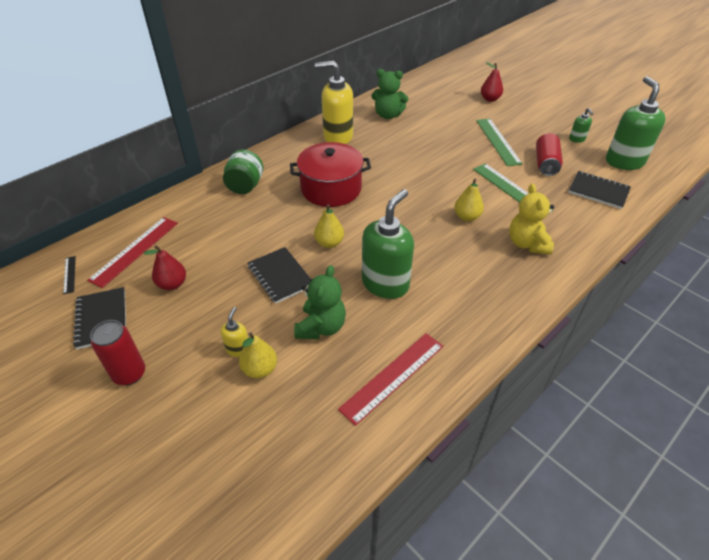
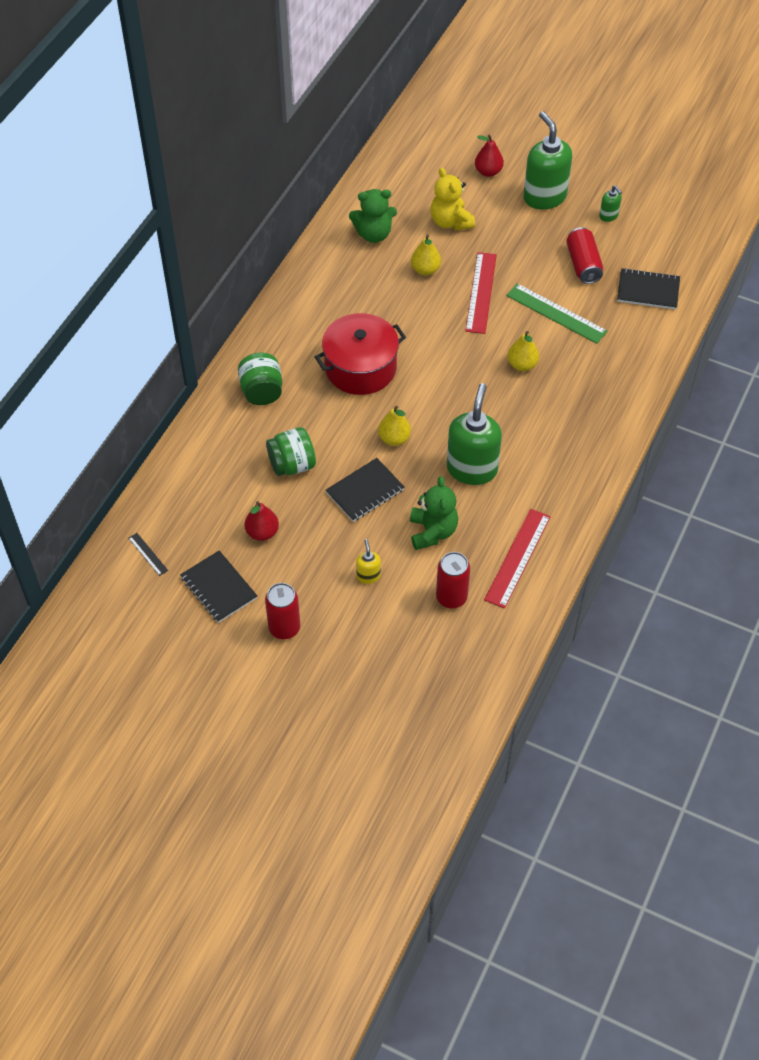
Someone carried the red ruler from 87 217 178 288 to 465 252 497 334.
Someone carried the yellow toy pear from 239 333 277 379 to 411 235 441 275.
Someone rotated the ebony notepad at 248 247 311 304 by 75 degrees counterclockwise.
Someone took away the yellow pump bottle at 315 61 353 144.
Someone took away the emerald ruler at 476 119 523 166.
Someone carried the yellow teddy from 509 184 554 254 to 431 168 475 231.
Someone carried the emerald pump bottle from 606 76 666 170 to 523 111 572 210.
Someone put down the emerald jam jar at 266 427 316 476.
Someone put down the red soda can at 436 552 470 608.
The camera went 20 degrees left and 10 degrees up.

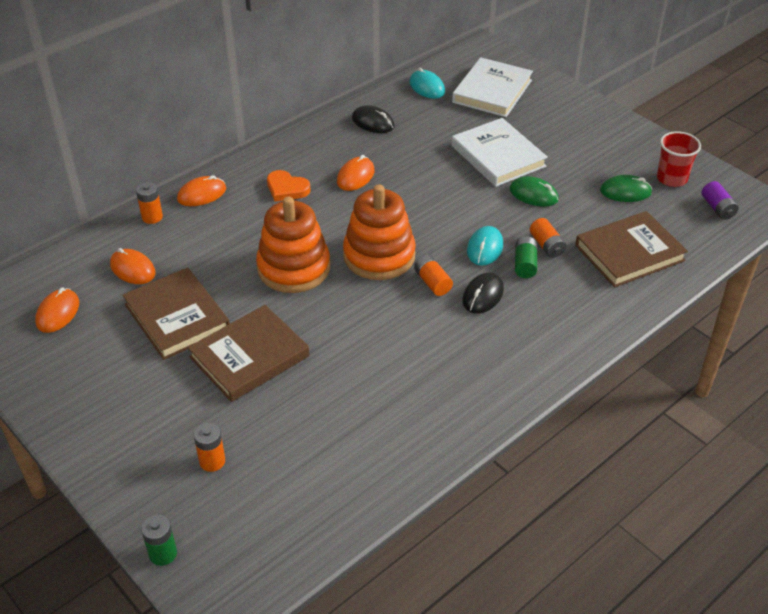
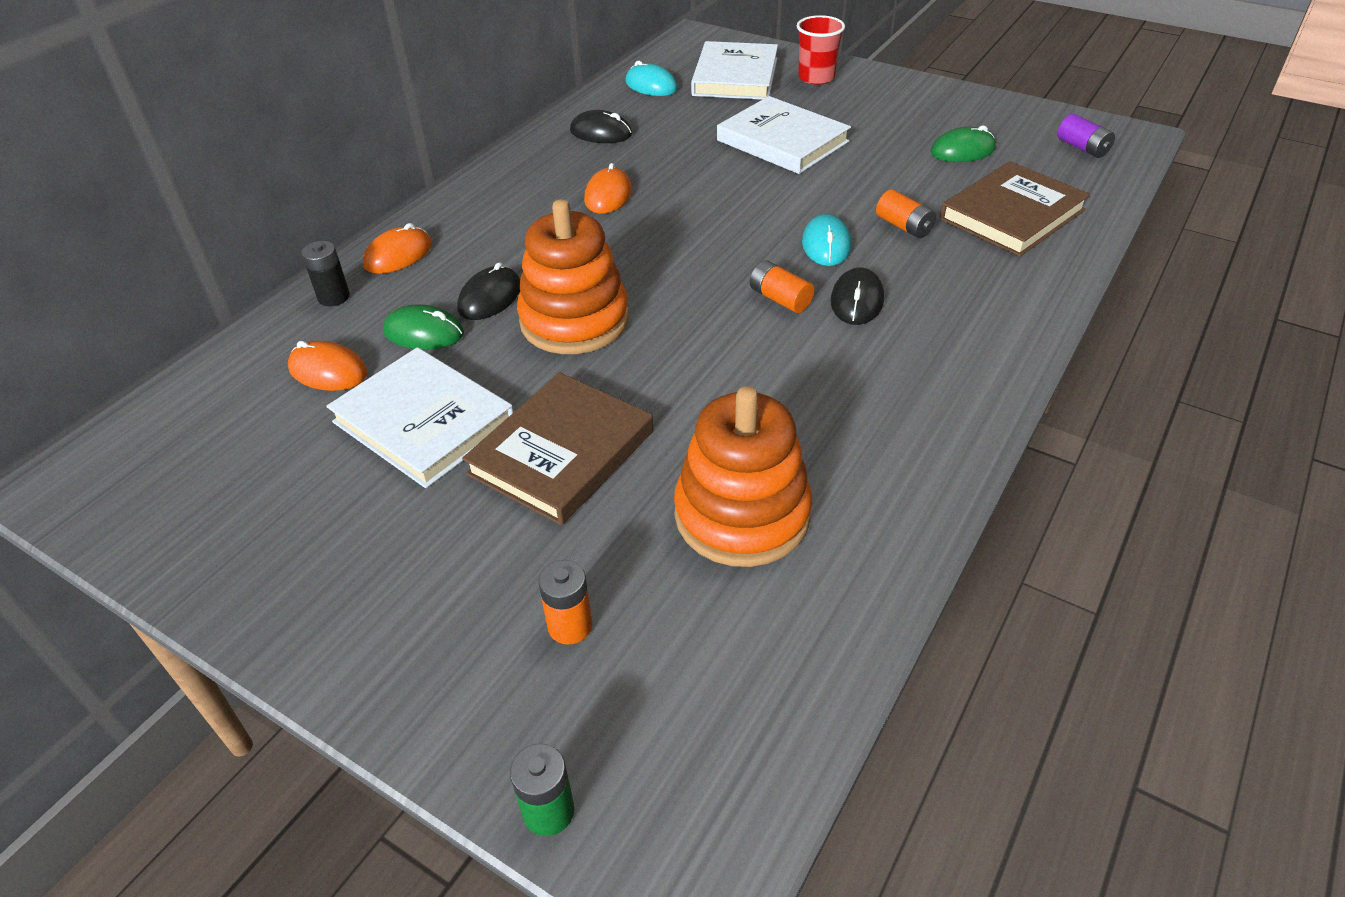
Someone took away the orange-coloured PC mouse at 35 287 79 333.
Someone repainted the brown hardcover at 122 267 230 360, which became the white hardcover at 326 347 514 488.
Someone repainted the orange-coloured AA battery at 136 182 163 224, which became the ebony AA battery at 301 241 350 306.
Someone took away the orange-coloured love heart at 267 170 310 202.
Someone carried the orange-coloured stacking toy from 343 184 416 280 to 674 386 812 567.
Someone carried the emerald PC mouse from 510 176 559 207 to 383 304 464 350.
Someone took away the emerald AA battery at 515 236 537 278.
Someone carried the red beaker from 657 131 701 187 to 797 15 845 85.
Someone put down the ebony PC mouse at 457 262 520 320.
The camera went 15 degrees left and 0 degrees up.

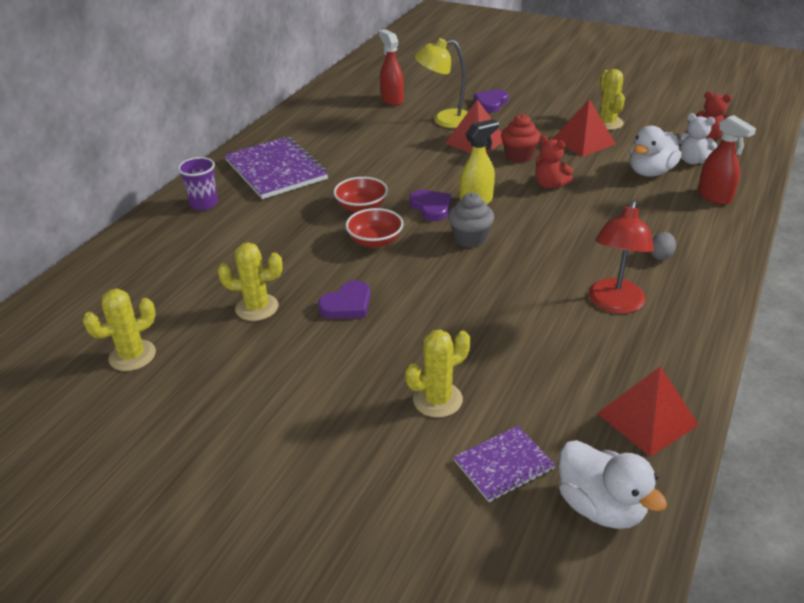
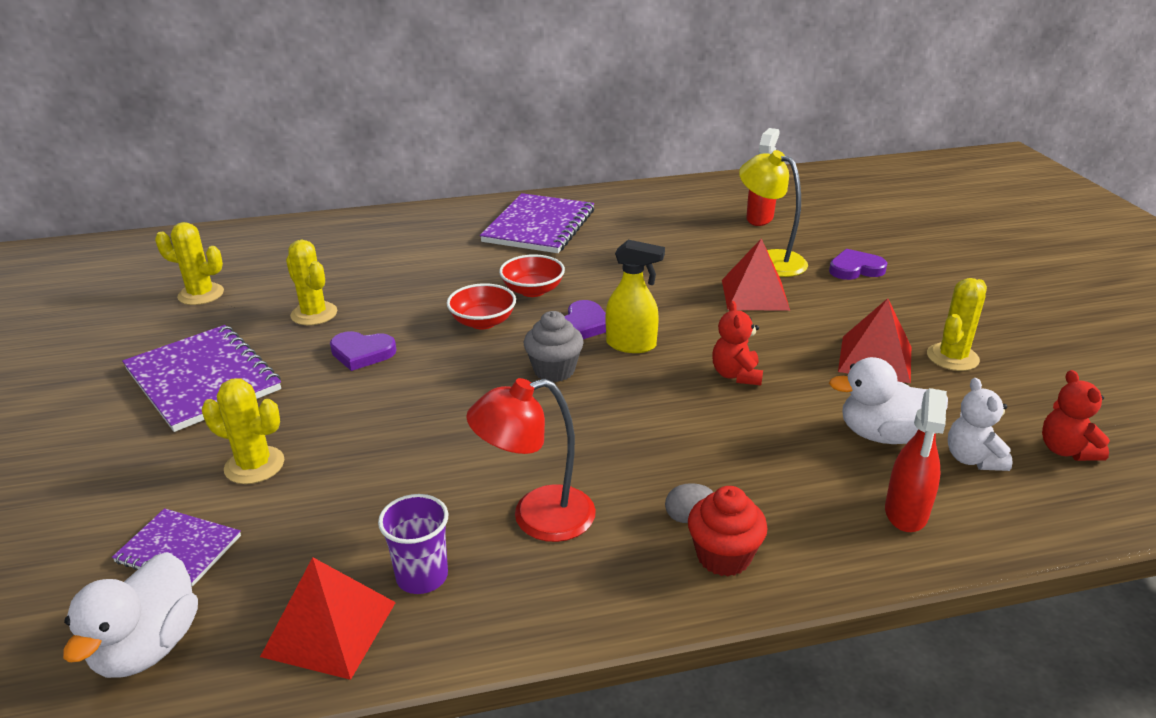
Someone carried the royal purple beaker from 178 157 218 210 to 378 494 449 594.
Someone carried the red fairy cake from 501 114 541 163 to 688 486 768 576.
Someone put down the royal purple notepad at 122 325 281 432.
The camera went 50 degrees right and 5 degrees down.

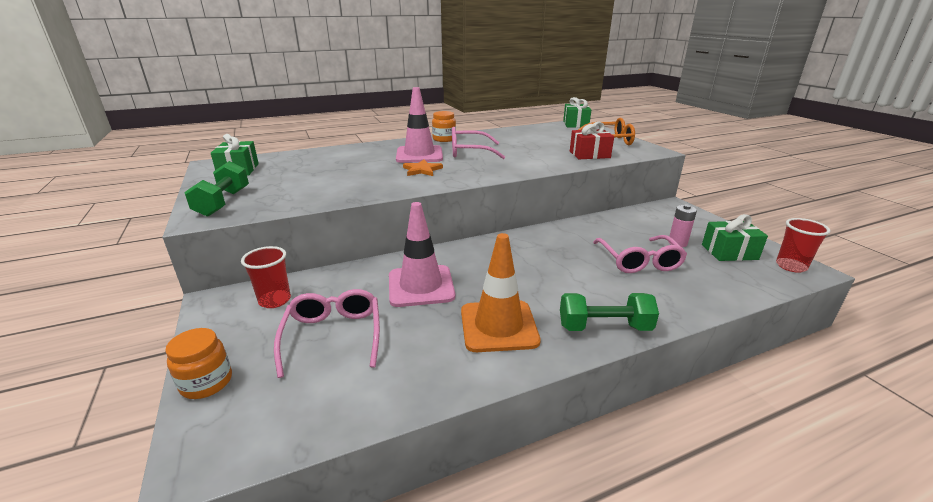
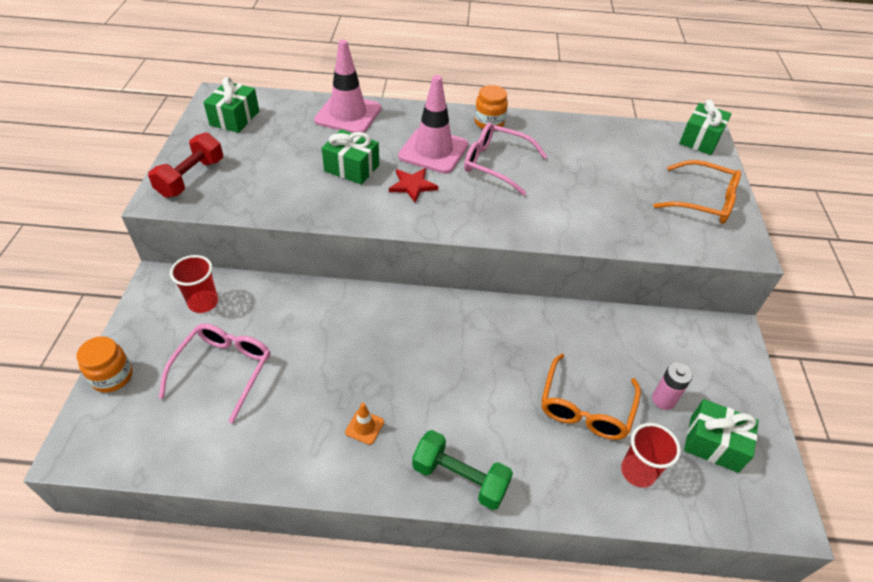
Someone repainted the emerald dumbbell at 184 161 249 217, which became the red dumbbell at 148 132 223 198.
Someone carried the rosy road cone from 389 202 455 307 to 314 40 381 133.
Someone repainted the orange-coloured star at 403 159 443 176, which became the red star at 389 168 438 203.
Someone scaled the orange-coloured road cone at 461 233 541 352 by 0.42.
Someone took away the red present at 570 122 614 159.
Someone repainted the rosy glasses at 593 235 687 273, which became the orange-coloured glasses at 541 353 641 440.
Someone carried the red beaker from 776 218 831 273 to 621 423 681 488.
Someone put down the emerald present at 322 129 379 185.
The camera went 25 degrees right and 20 degrees up.

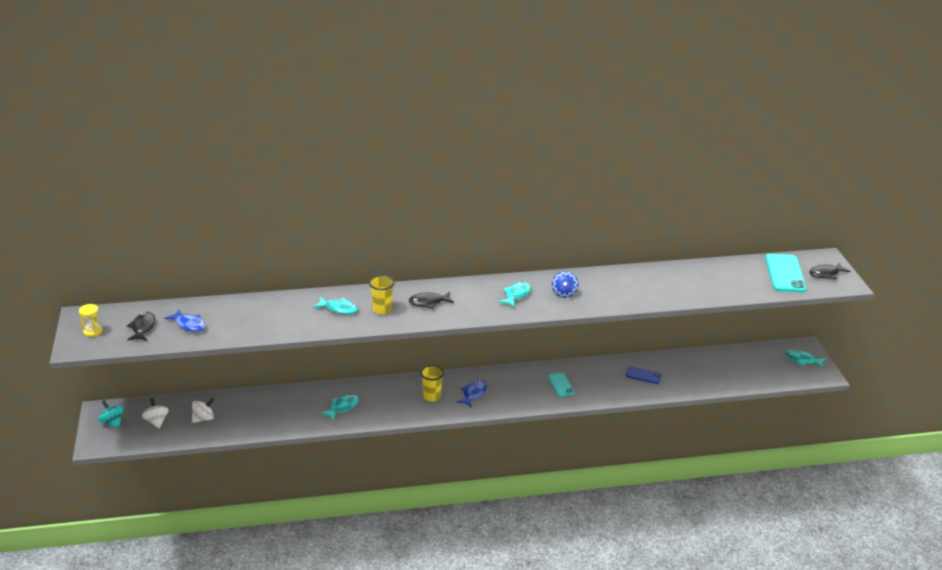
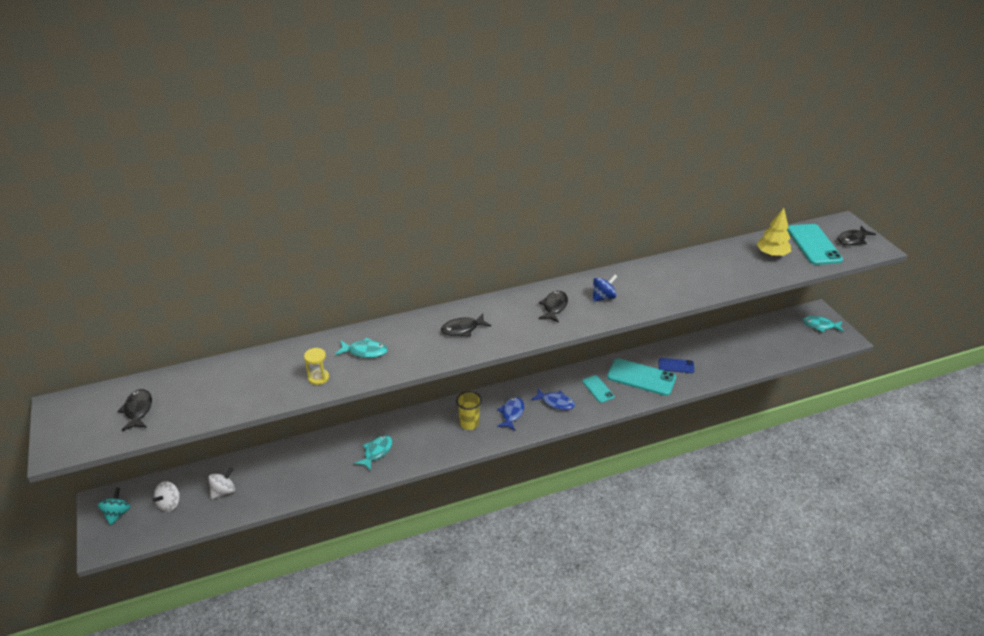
Someone carried the yellow hourglass from 79 304 102 337 to 304 348 329 385.
Someone rotated the teal toy top at 98 400 123 428 by 60 degrees clockwise.
Someone rotated the white toy top at 142 398 169 428 by 120 degrees counterclockwise.
Someone carried the cobalt toy fish from 165 310 206 332 to 531 388 575 410.
Someone took away the yellow beaker at 369 275 394 314.
Someone repainted the teal toy fish at 498 282 531 308, which became the ebony toy fish at 539 291 568 323.
Someone rotated the cobalt toy top at 552 271 578 298 by 120 degrees counterclockwise.
Someone put down the teal smartphone at 607 358 676 396.
Someone put down the yellow toy tree at 757 208 791 257.
The camera went 10 degrees left and 5 degrees up.

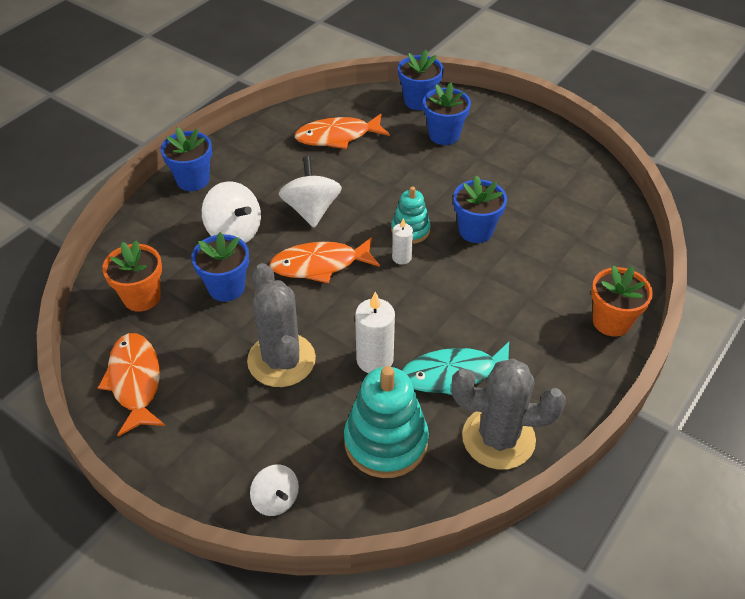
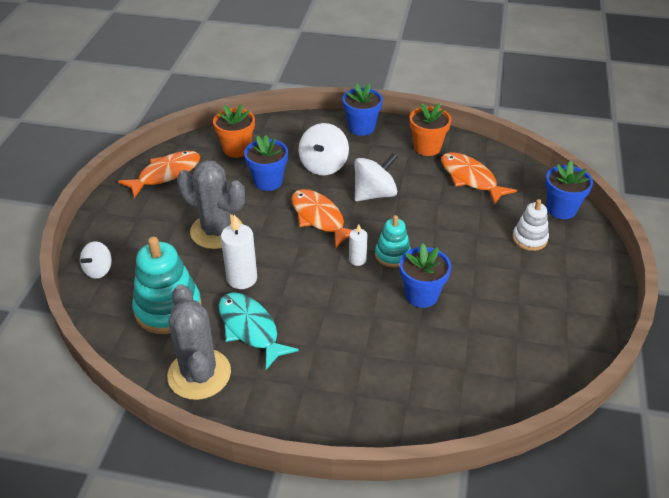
Someone rotated the grey saguaro cactus at 247 263 316 387 by 75 degrees clockwise.
Someone swapped the cobalt potted plant at 423 82 471 145 for the white stacking toy at 512 199 549 251.
Someone carried the orange-coloured potted plant from 591 265 653 337 to 410 103 451 156.
The camera went 65 degrees right and 5 degrees down.

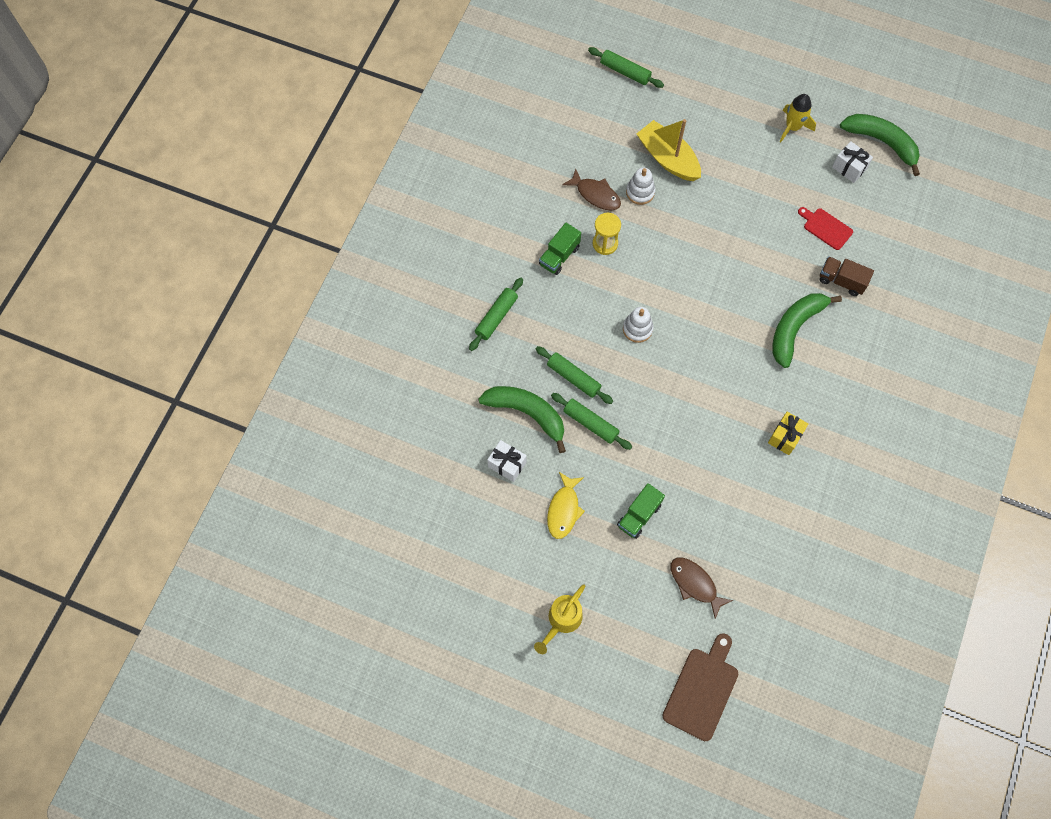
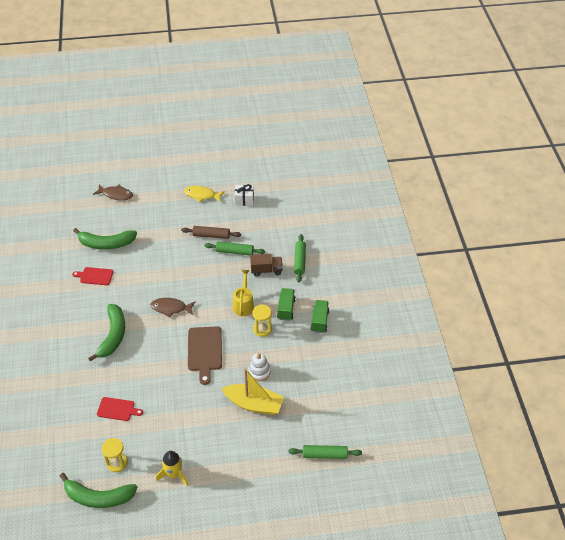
Someone carried the emerald banana from 478 386 566 453 to 73 228 137 250.
Someone carried the yellow sprinkling can from 534 584 585 654 to 233 270 254 316.
Someone rotated the yellow toy fish at 547 472 585 539 by 60 degrees counterclockwise.
Someone repainted the emerald rolling pin at 551 393 632 450, which became the brown rolling pin at 181 226 241 239.
Someone carried the brown toy fish from 562 168 621 210 to 150 298 196 318.
Someone carried the emerald lorry from 617 483 665 539 to 310 300 330 333.
Someone took away the white stacking toy at 623 307 654 343.
Someone carried the brown cutting board from 662 633 738 741 to 188 326 222 385.
Someone swapped the yellow present at 768 412 808 455 for the red cutting board at 72 267 113 285.
Someone carried the brown lorry from 820 256 874 296 to 250 254 283 277.
Someone swapped the white present at 832 141 873 183 for the yellow hourglass at 102 438 128 472.
The camera went 150 degrees right and 20 degrees down.

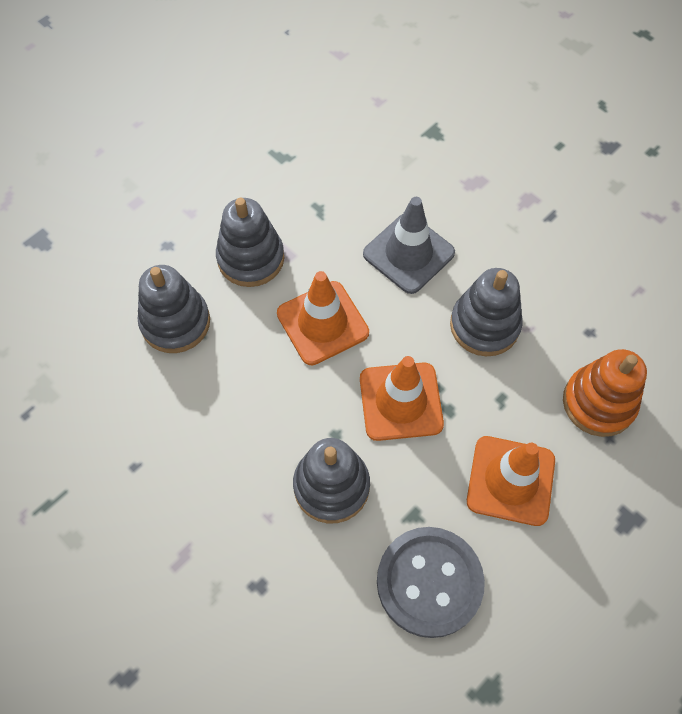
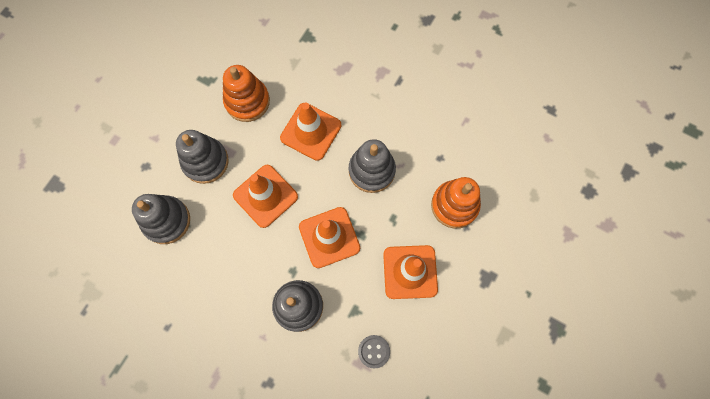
Someone repainted the grey road cone at 363 197 455 294, which became the orange-coloured road cone at 280 103 341 161.
Someone scaled the grey shirt button at 377 527 485 638 by 0.47.
Someone put down the orange-coloured stacking toy at 223 65 270 122.
The camera went 15 degrees left and 10 degrees up.

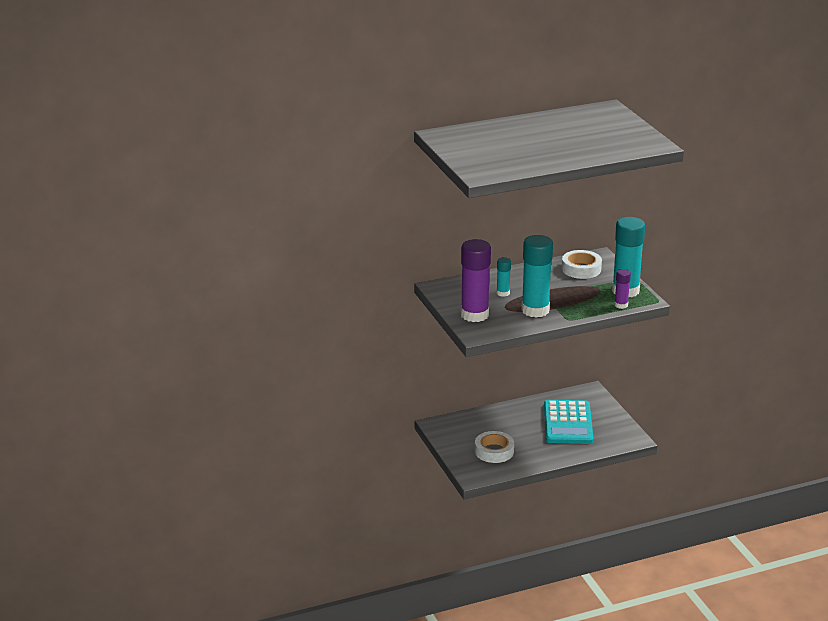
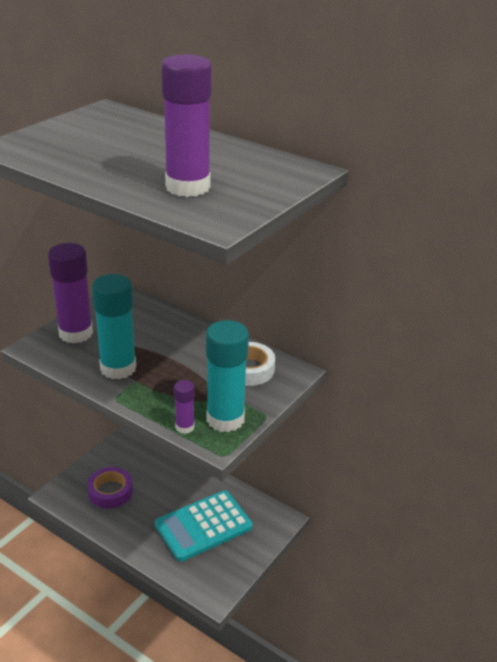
Someone repainted the white roll of tape at 475 431 514 463, which became the royal purple roll of tape at 87 467 133 508.
Someone took away the teal glue stick at 496 257 511 297.
Someone put down the royal purple glue stick at 161 54 212 197.
The camera went 55 degrees right and 5 degrees up.

